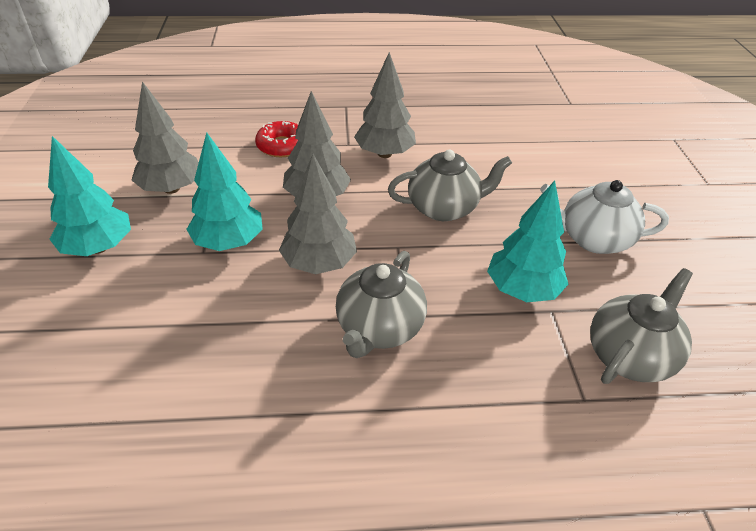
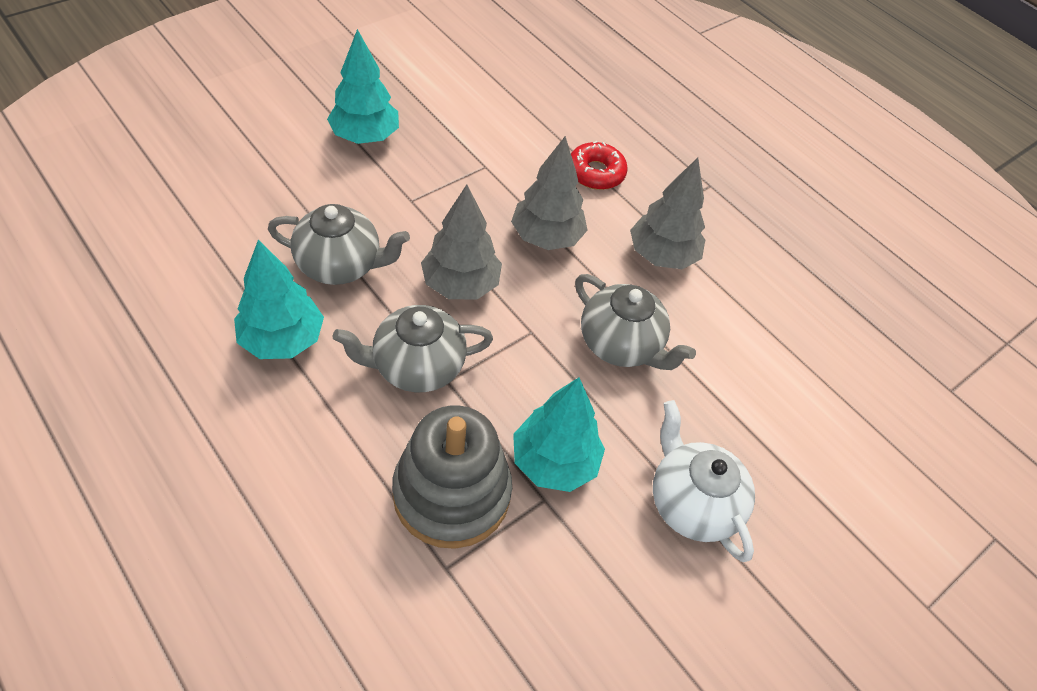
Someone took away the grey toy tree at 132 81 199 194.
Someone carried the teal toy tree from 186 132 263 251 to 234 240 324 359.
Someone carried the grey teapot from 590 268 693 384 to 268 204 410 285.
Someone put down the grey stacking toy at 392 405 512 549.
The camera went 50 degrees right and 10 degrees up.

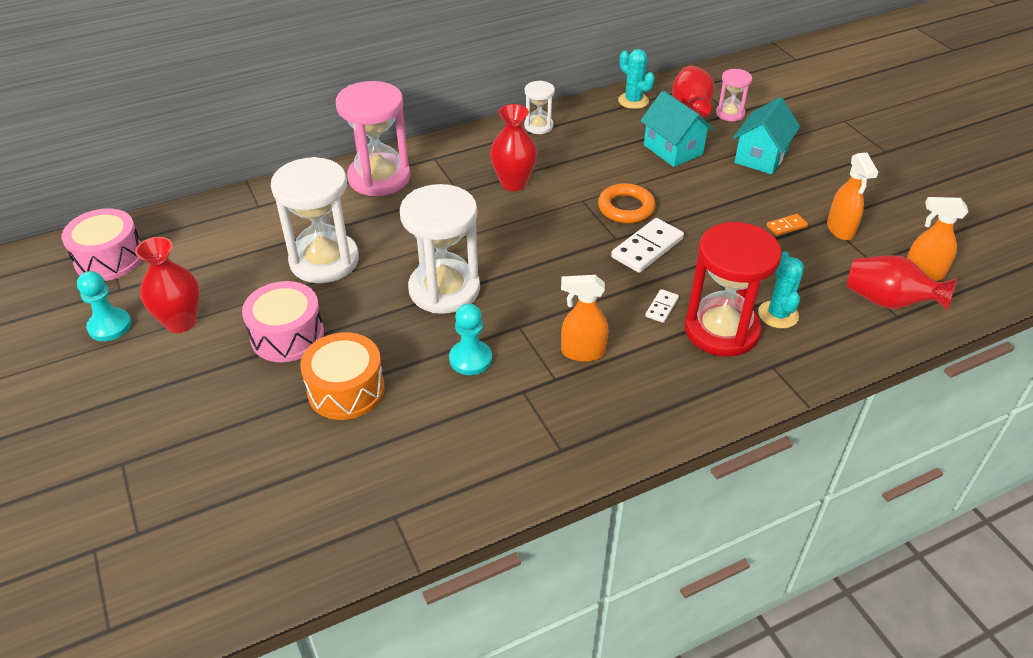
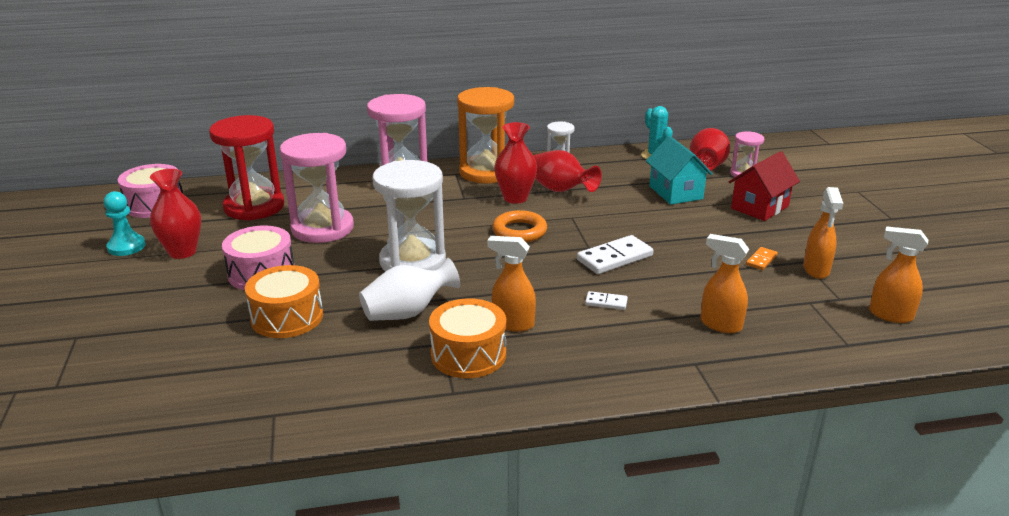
Someone repainted the white hourglass at 271 157 359 283, which became the rosy hourglass at 280 133 354 243.
Someone swapped the teal chess pawn at 449 303 492 375 for the white vase at 359 258 460 321.
Someone carried the orange-coloured ring from 598 183 656 223 to 492 210 547 243.
Someone rotated the white domino piece at 645 289 679 323 by 60 degrees clockwise.
Someone carried the red hourglass from 684 222 782 357 to 209 115 284 221.
Someone repainted the teal house at 733 97 800 175, which became the red house at 729 151 800 221.
Someone swapped the teal saguaro cactus at 758 251 804 329 for the orange-coloured sprayer at 700 234 749 333.
Someone rotated the orange-coloured domino piece at 767 214 808 236 by 45 degrees counterclockwise.
Someone carried the red vase from 847 255 957 311 to 533 150 602 192.
Someone put down the orange-coloured snare drum at 429 298 506 378.
Someone put down the orange-coloured hourglass at 457 87 514 184.
The camera went 15 degrees right and 15 degrees down.

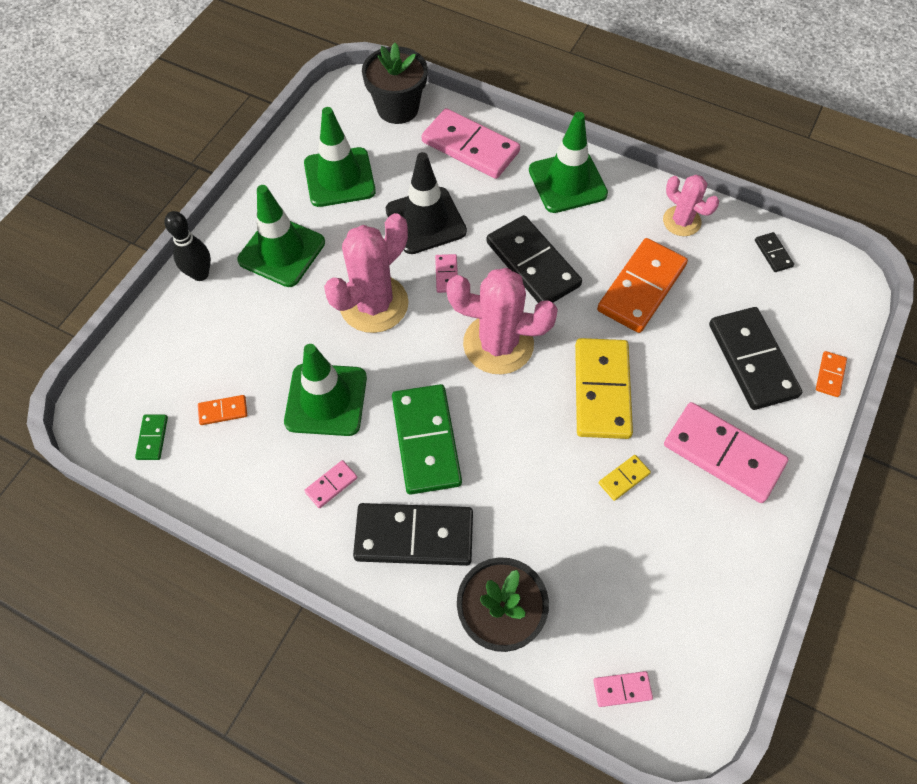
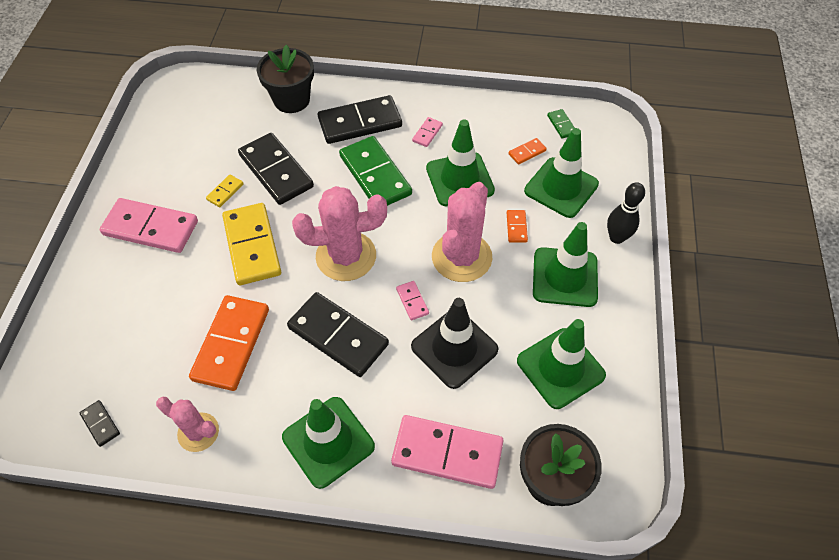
Someone took away the rosy domino piece at 593 671 653 707.
Someone carried the ebony domino piece from 709 307 802 410 to 238 133 314 205.
Someone carried the orange-coloured domino piece from 816 351 847 397 to 507 210 528 243.
Someone put down the emerald road cone at 524 128 599 218.
The camera went 160 degrees right and 5 degrees down.

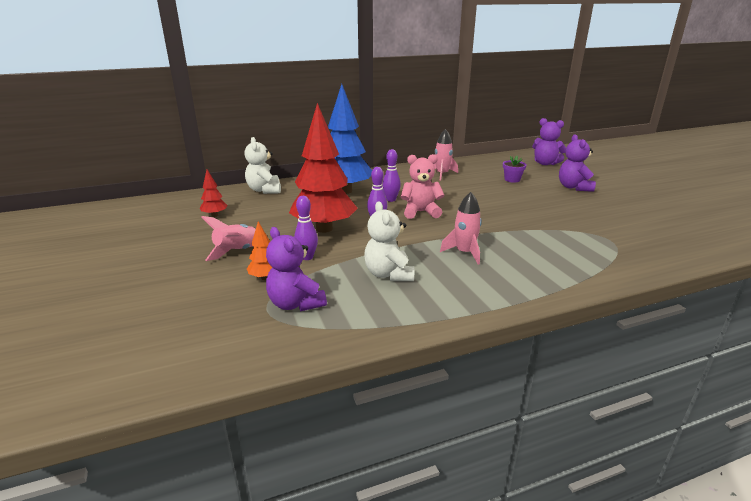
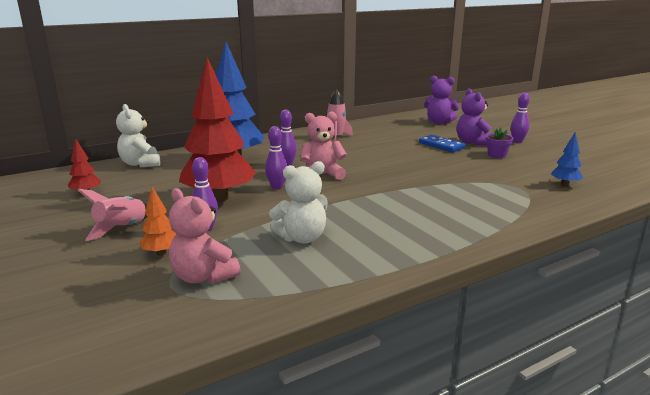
Someone repainted the royal purple teddy at 266 227 327 311, which became the rosy teddy at 169 188 241 284.
Someone rotated the white teddy at 364 201 414 281 by 90 degrees counterclockwise.
Someone took away the rosy toy rocket at 440 192 482 265.
Someone carried the royal purple potted plant from 503 156 527 183 to 486 128 513 158.
Someone put down the cobalt domino piece at 419 135 466 153.
Someone put down the royal purple tenpin at 511 92 530 143.
Someone put down the cobalt toy tree at 551 132 583 186.
The camera went 10 degrees left and 5 degrees down.

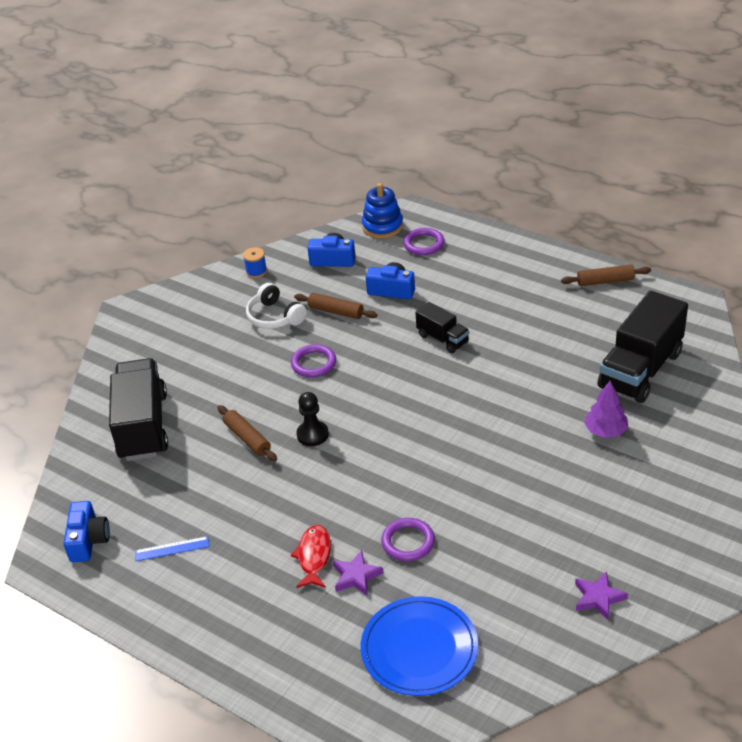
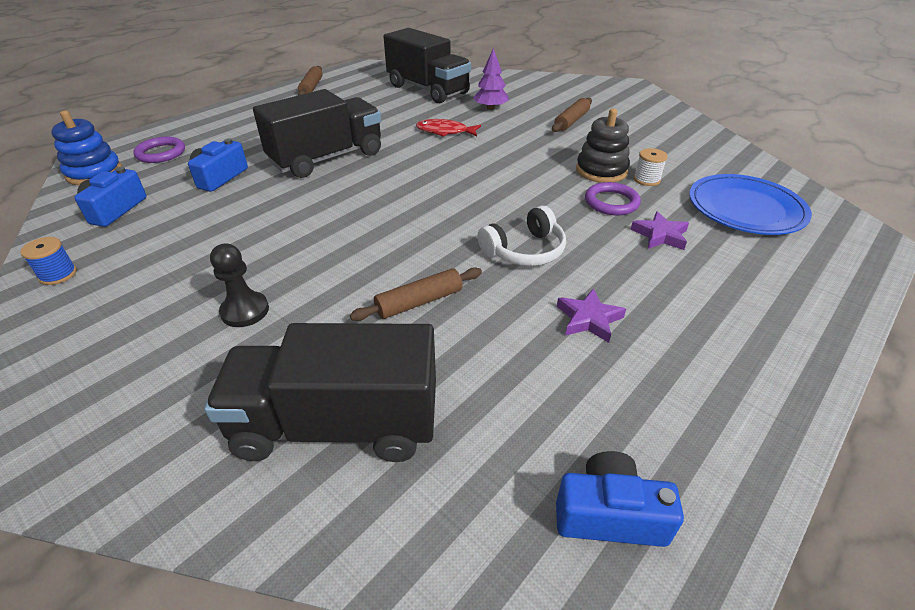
Someone took away the cobalt ruler at 135 536 209 561.
Someone carried the white headphones from 246 283 307 329 to 477 205 566 266.
Someone took away the royal purple ring at 291 344 336 378.
Someone carried the red toy fish from 291 525 331 588 to 416 119 481 137.
Someone carried the brown rolling pin from 294 293 377 319 to 552 98 592 132.
Someone carried the ebony chess pawn from 296 392 329 446 to 210 243 269 327.
Someone scaled the ebony lorry at 415 302 470 353 by 1.93.
Someone carried the royal purple star from 575 572 628 620 to 557 288 626 343.
Someone put down the ebony stacking toy at 576 109 630 183.
Someone put down the white bobbin at 634 148 668 186.
The camera went 85 degrees left and 0 degrees up.

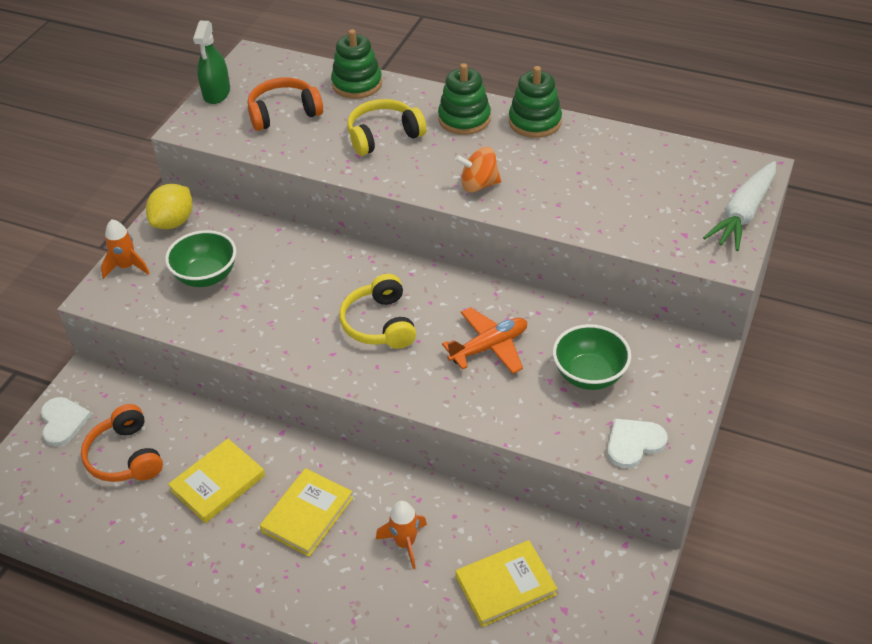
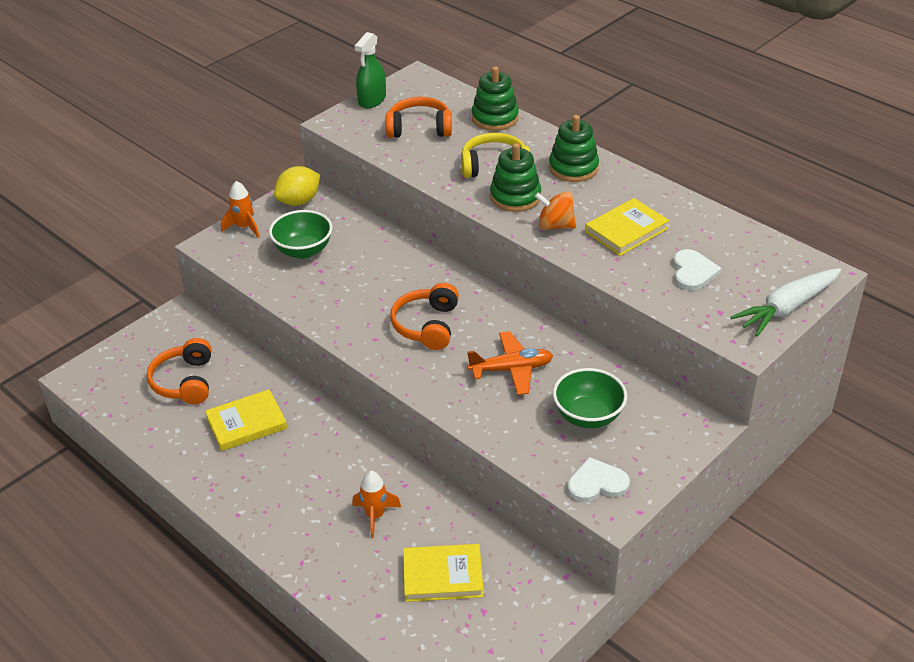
Someone carried the white love heart from 41 397 92 446 to 673 249 722 291.
Someone carried the yellow hardcover from 260 468 353 557 to 585 198 669 256.
Someone repainted the yellow headphones at 339 274 416 349, which became the orange-coloured headphones at 390 283 459 350.
Someone carried the emerald stacking toy from 509 66 562 138 to 490 143 541 212.
The camera went 20 degrees right and 5 degrees down.

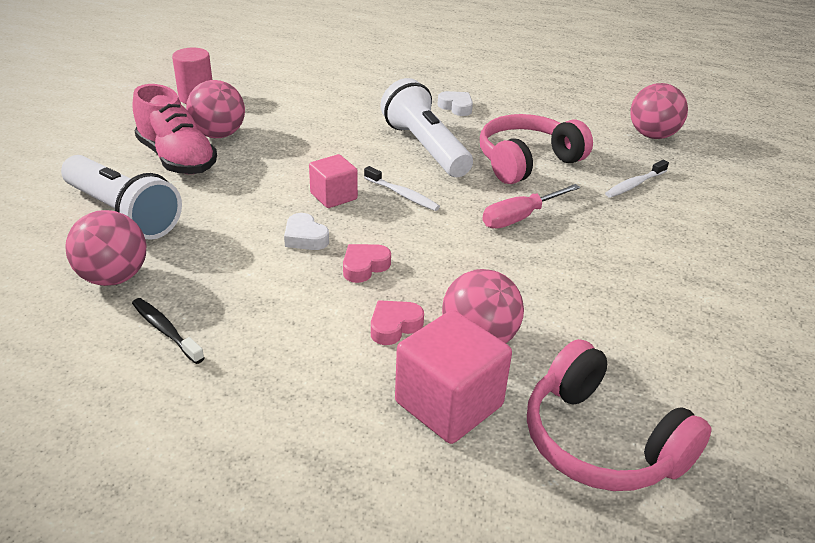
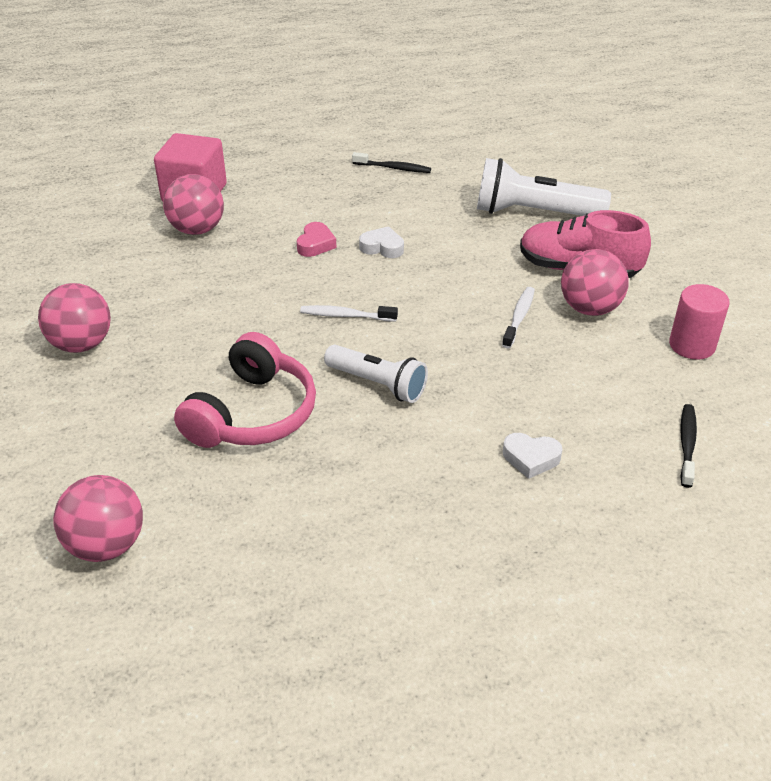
Someone carried the rosy play ball from 65 210 146 286 to 38 283 111 353.
Someone took away the rosy block at 309 154 358 208.
Someone took away the rosy love heart at 371 300 424 345.
Someone scaled the white pocket torch at 380 78 473 177 by 0.66.
Someone carried the white love heart from 437 91 473 116 to 503 433 562 479.
Someone took away the rosy hand screwdriver at 482 184 580 229.
Someone took away the rosy headphones at 527 339 712 491.
Someone carried the white dental brush from 605 160 669 198 to 502 287 535 349.
Someone put down the ebony dental brush at 680 404 697 488.
The camera went 150 degrees right and 5 degrees up.

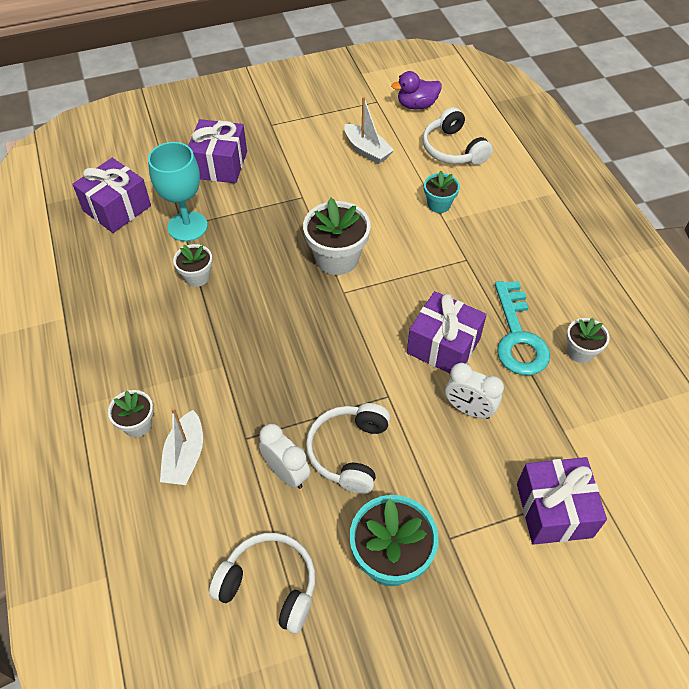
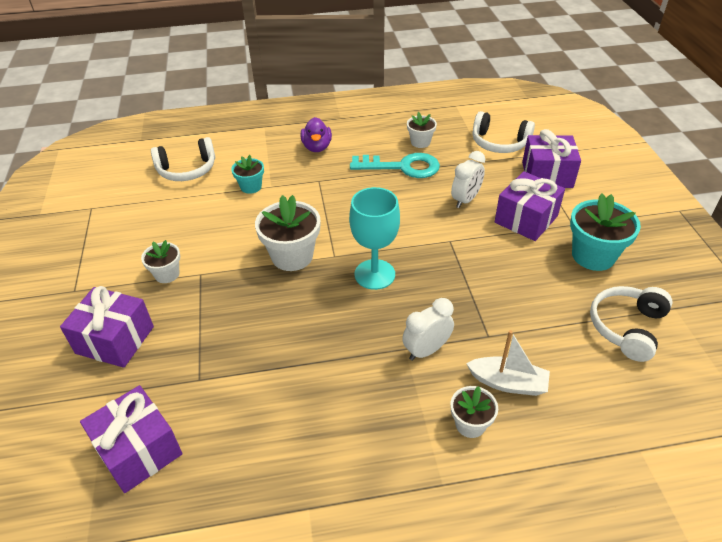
Someone carried the teal chalice from 148 142 208 242 to 349 187 400 290.
Someone carried the white potted plant from 173 244 212 287 to 141 240 180 283.
Someone carried the white clock from 259 424 310 489 to 402 298 454 361.
Someone carried the white headphones from 306 403 390 494 to 472 111 535 153.
Someone took away the white boat at 344 97 394 164.
Someone carried the royal purple toy duck from 391 71 442 110 to 300 117 332 152.
Someone carried the royal purple present from 407 291 487 373 to 495 171 565 241.
The camera went 80 degrees left and 10 degrees down.

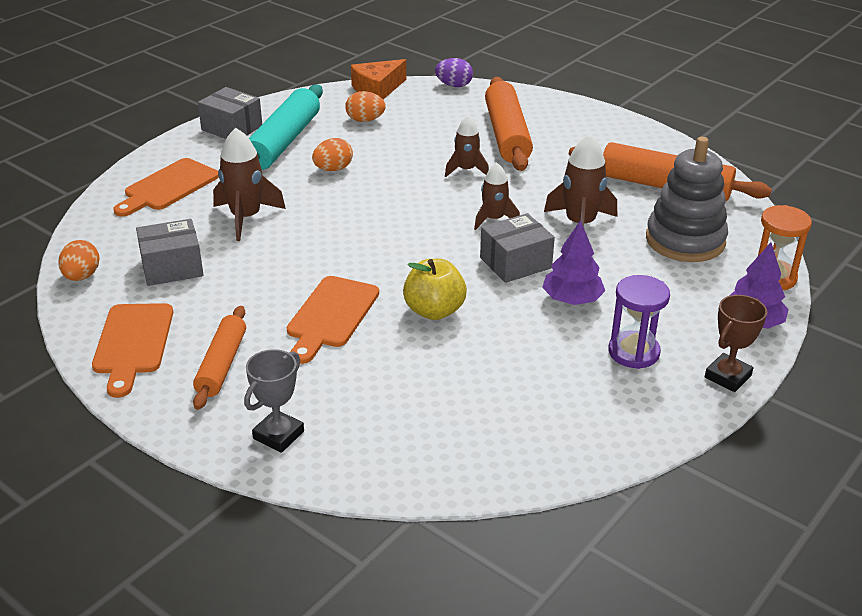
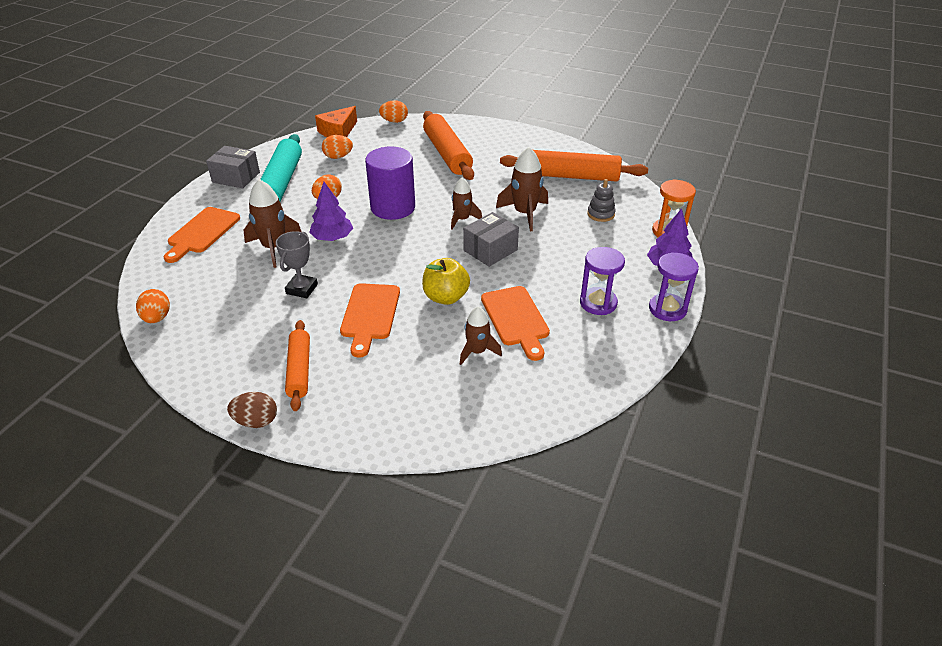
Someone carried the orange-coloured cutting board from 92 303 173 398 to 481 286 550 361.
Someone took away the grey parcel at 136 219 204 286.
Someone carried the grey trophy from 244 349 304 453 to 276 231 318 298.
Someone repainted the royal purple egg at 435 58 473 87, which became the orange-coloured egg at 379 100 408 123.
Someone carried the brown toy rocket from 445 116 489 177 to 460 307 502 365.
Someone carried the royal purple toy tree from 542 220 605 305 to 309 182 353 241.
Someone scaled the grey stacking toy at 646 137 728 262 by 0.48.
Someone swapped the brown trophy at 705 295 767 392 for the royal purple hourglass at 649 252 699 321.
Someone put down the brown egg at 227 392 277 428.
Someone put down the royal purple solid cylinder at 365 147 415 220.
The camera went 15 degrees left and 5 degrees up.

